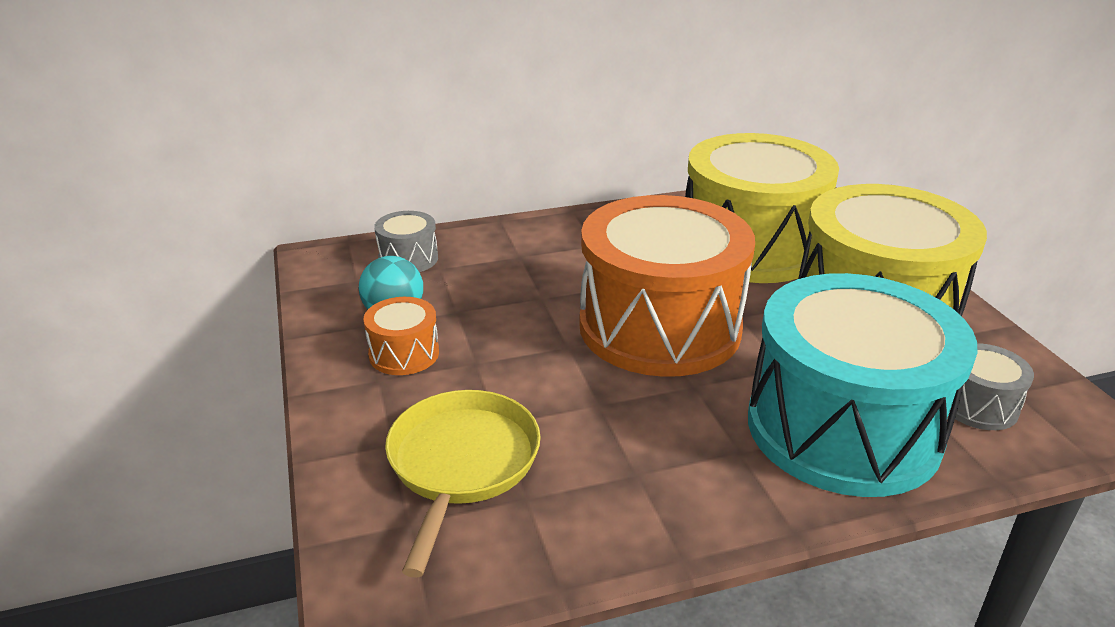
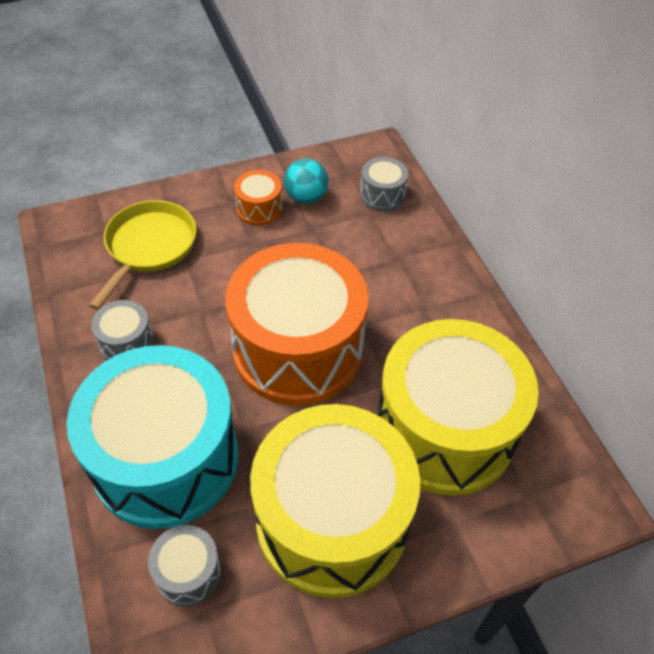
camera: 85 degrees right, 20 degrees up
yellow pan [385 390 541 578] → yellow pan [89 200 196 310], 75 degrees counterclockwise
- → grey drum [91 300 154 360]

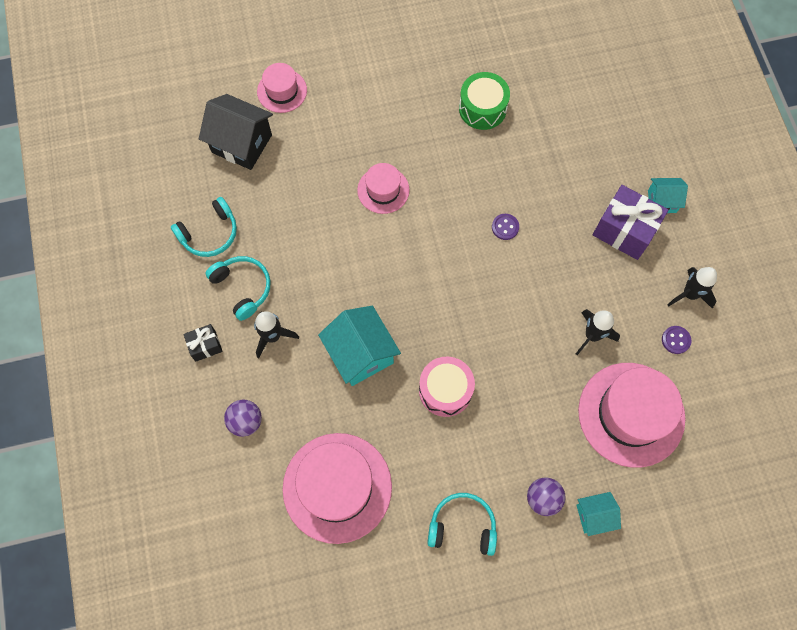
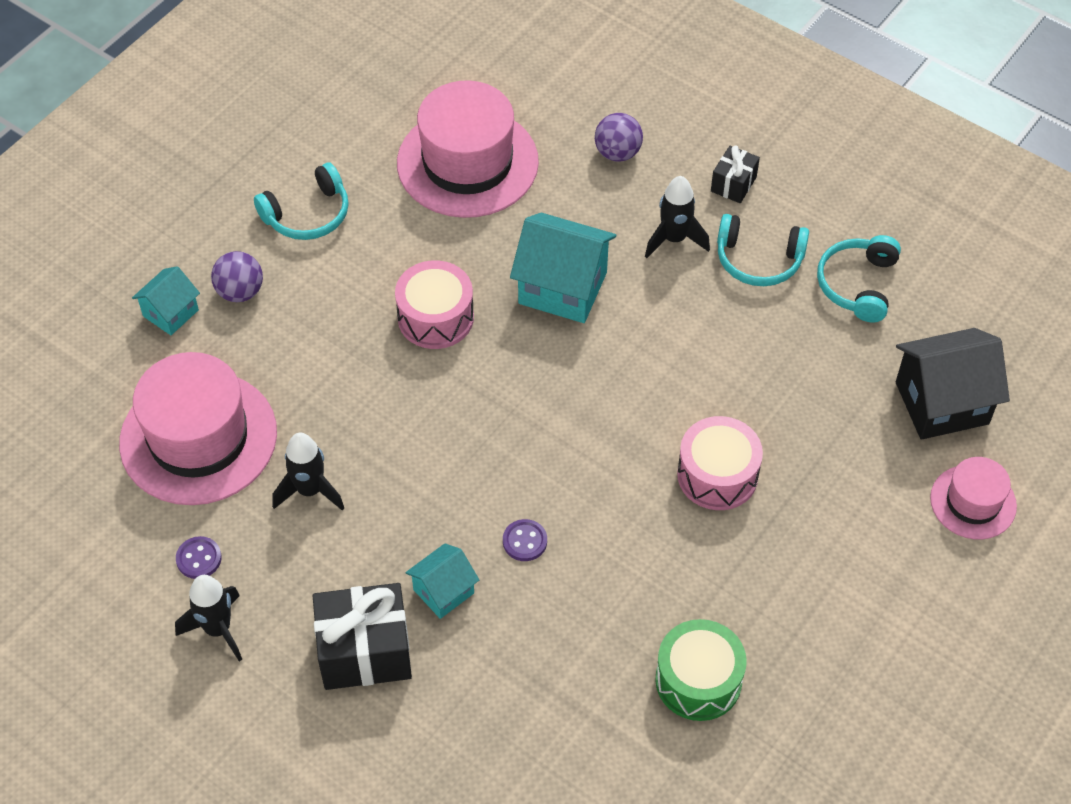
camera: 140 degrees right, 15 degrees down
pink hat [357 163 410 214] → pink drum [677 416 763 510]
purple gift [593 185 669 260] → black gift [313 583 412 690]
turquoise house [648 178 688 213] → turquoise house [406 543 479 619], relocated

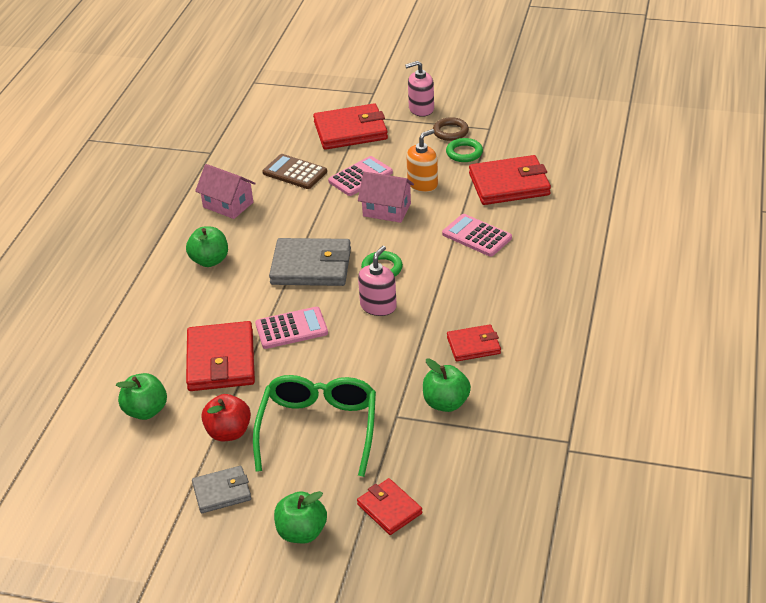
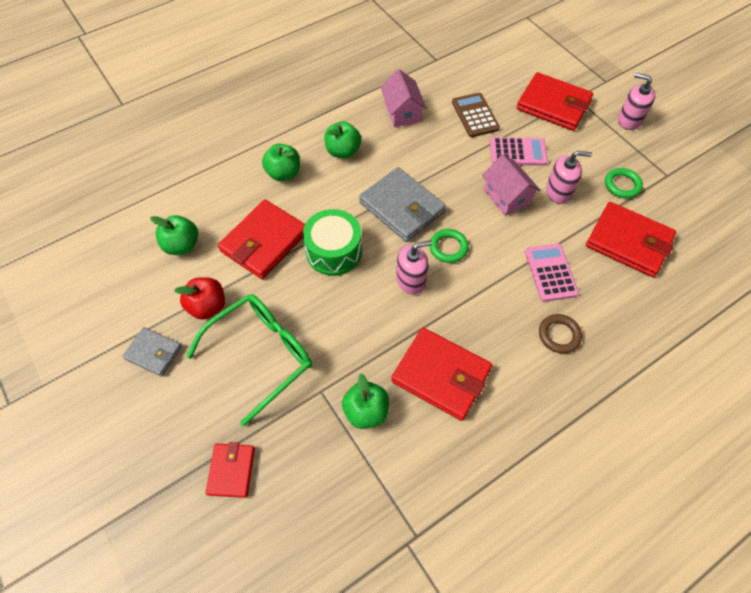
camera: 40 degrees right, 20 degrees up
pink calculator [255 307 328 349] → green drum [303 209 362 276]
green apple [274 491 327 543] → green apple [262 144 300 181], relocated
orange soap dispenser [406 129 438 192] → pink soap dispenser [546 151 592 204]
brown ring [433 117 469 141] → brown ring [539 314 582 353], relocated
red wallet [447 324 501 361] → red wallet [391 328 492 421], x1.74

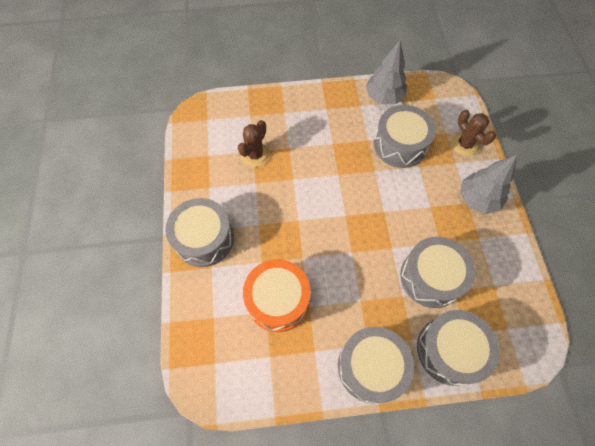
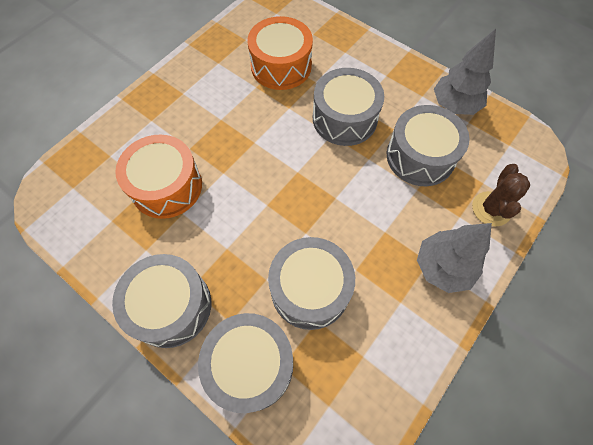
camera: 45 degrees right, 0 degrees up
grey drum [165 198 234 267] → grey drum [313 68 384 146], relocated
brown cactus [238 120 270 167] → orange drum [247 16 313 90]

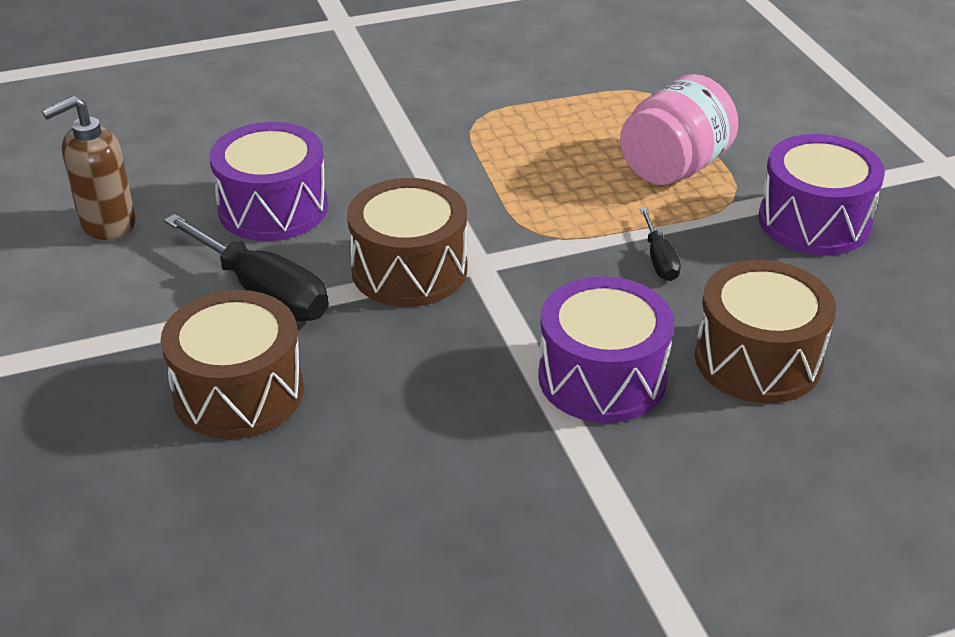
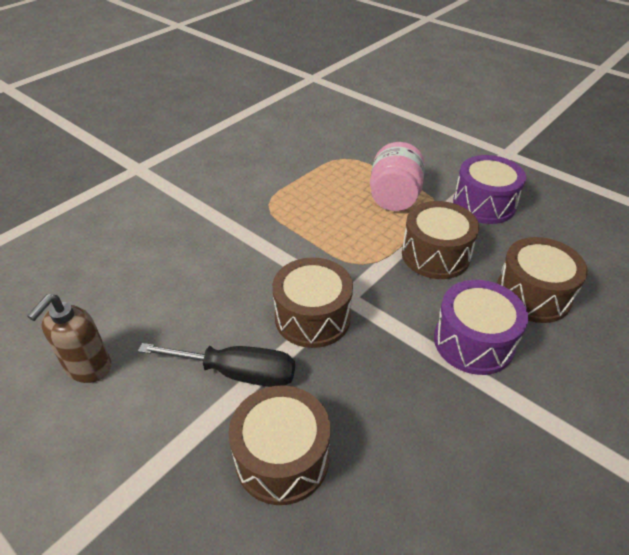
camera: 30 degrees left, 5 degrees up
purple drum [210 122 328 241] → -
black screwdriver [640 208 681 281] → brown drum [402 201 479 279]

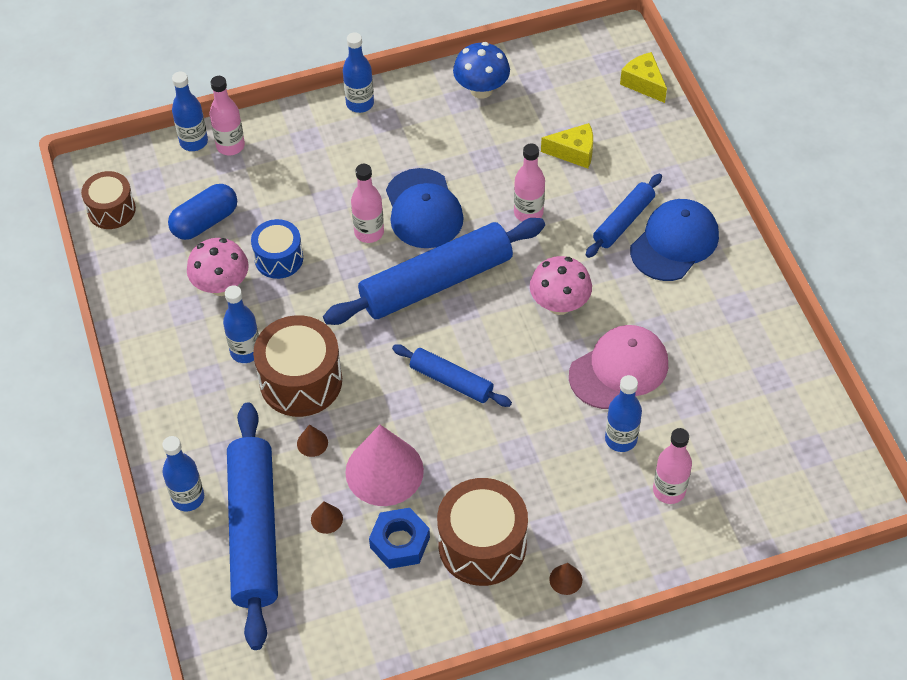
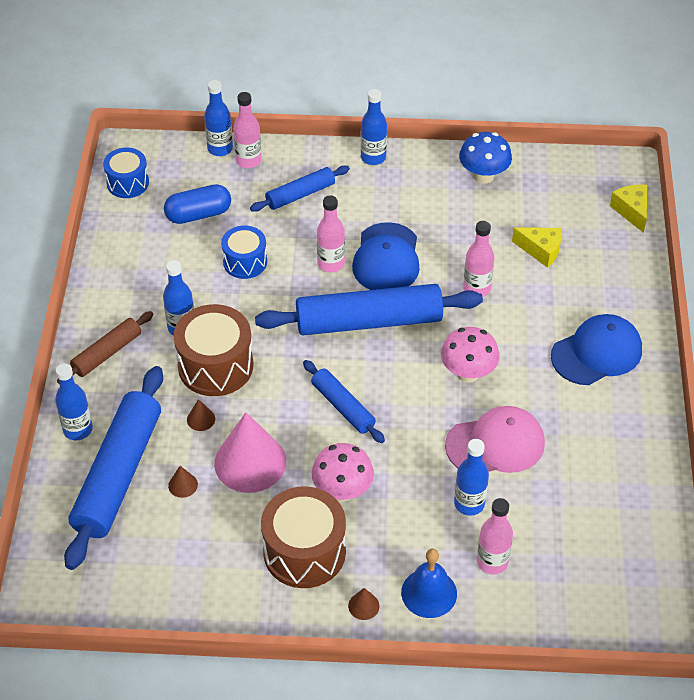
camera: 20 degrees right, 5 degrees down
brown drum [81 171 136 229] → blue drum [103 148 149 198]
pink mushroom [187 238 249 296] → pink mushroom [312 443 374 502], relocated
blue nut [369 508 430 569] → -
blue rolling pin [586 174 662 258] → blue rolling pin [250 166 350 212], relocated
- → brown rolling pin [57 311 154 384]
- → blue bell [401 549 457 618]

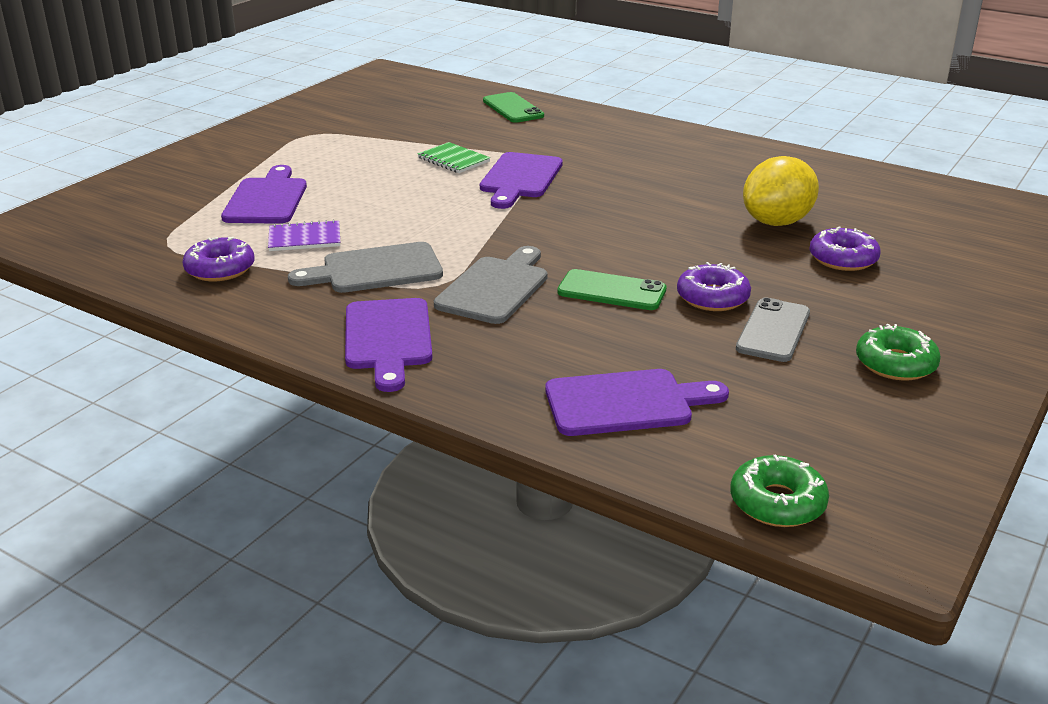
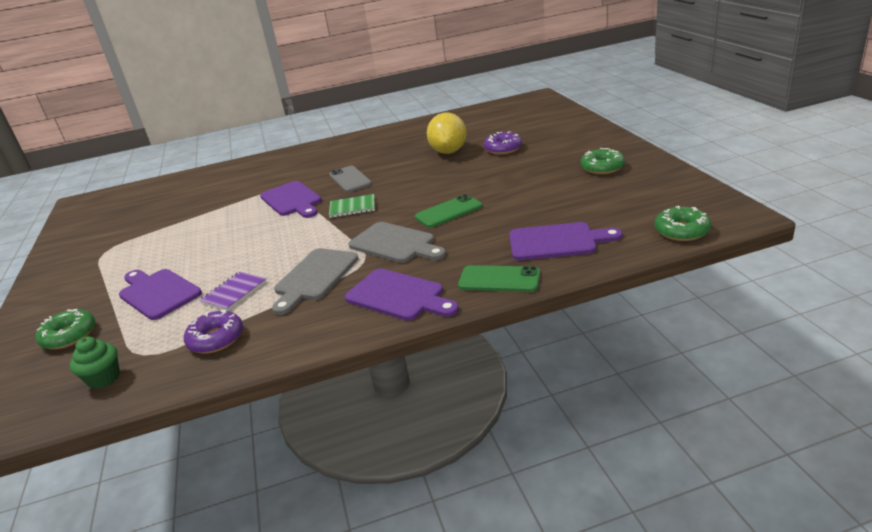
camera: 45 degrees left, 0 degrees up
green notebook [417 142 490 173] → green notebook [329 194 375 218], relocated
grey cutting board [434 246 547 324] → grey cutting board [349 222 446 263], 150 degrees clockwise
green phone [483 92 544 123] → green phone [458 265 541 292], relocated
purple cutting board [545 369 729 436] → purple cutting board [509 222 623 260], 60 degrees clockwise
purple donut [677 262 751 311] → -
grey phone [736 297 810 362] → grey phone [329 166 372 192], relocated
- → green donut [36 309 95 349]
- → green cupcake [69 337 120 389]

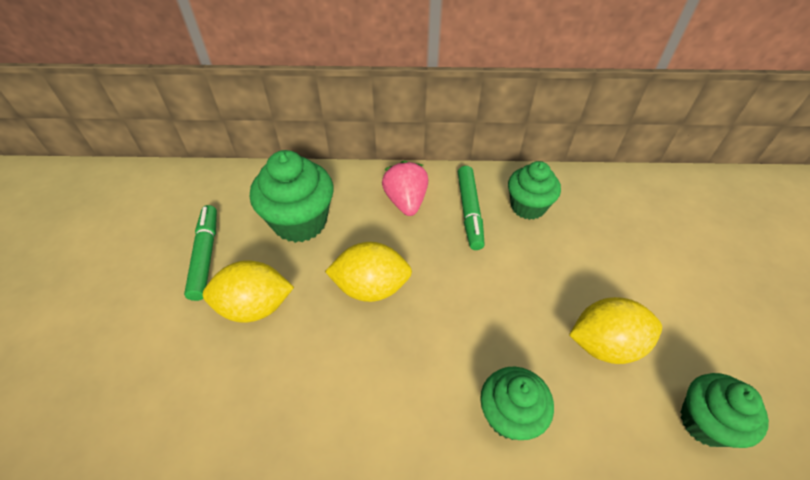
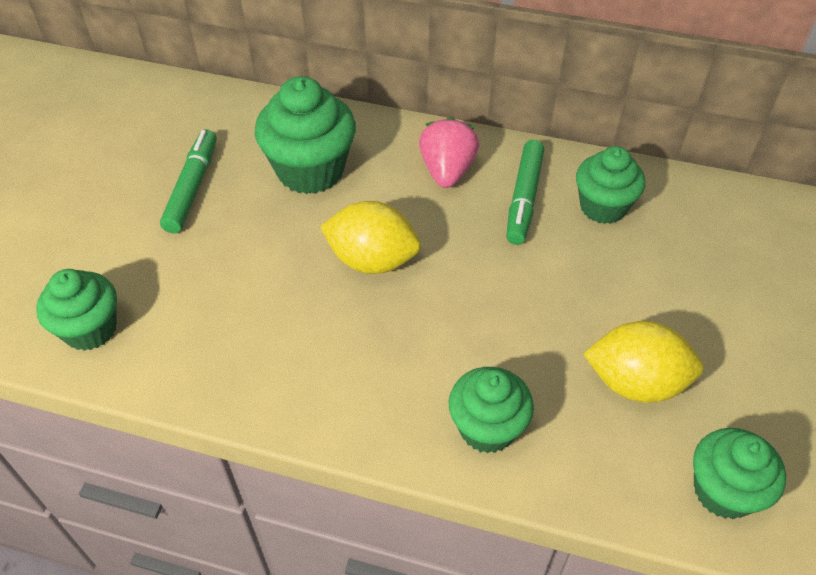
camera: 15 degrees right, 0 degrees up
yellow lemon [203 260 294 323] → -
- → green cupcake [36 269 117 351]

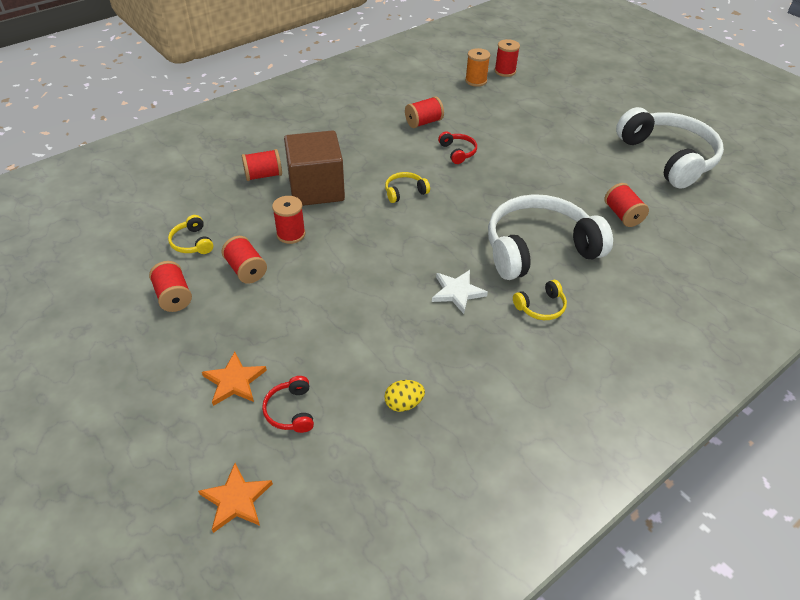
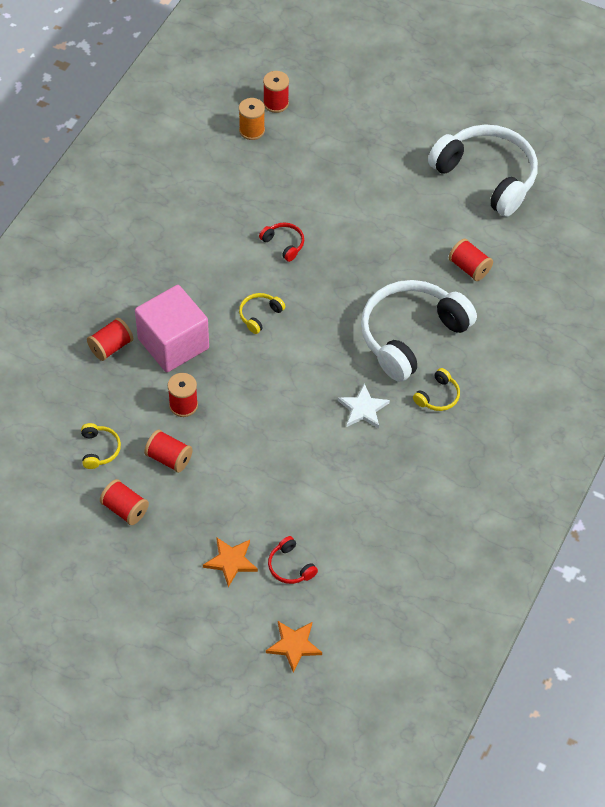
camera: 25 degrees left, 10 degrees up
yellow headphones [168 215 213 254] → yellow headphones [81 423 121 469], 135 degrees counterclockwise
brown cube [284 130 345 206] → pink cube [135 285 209 372]
yellow egg [384 380 425 412] → -
red spool [405 96 444 128] → -

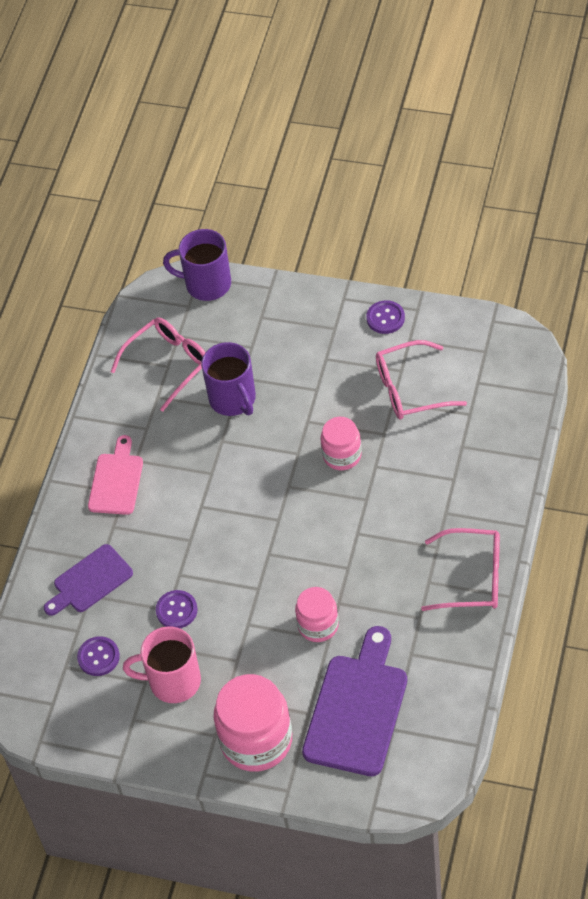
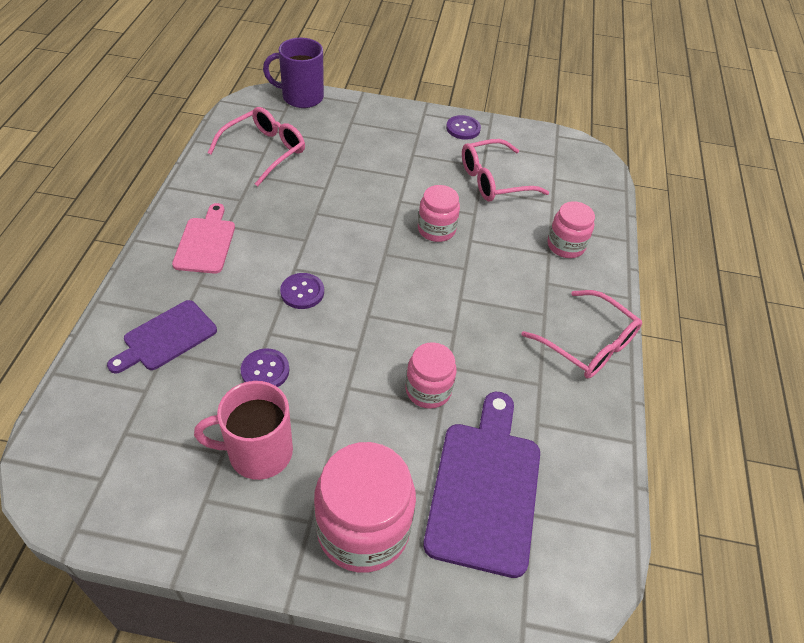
camera: 15 degrees left, 5 degrees down
purple button [77 636 120 676] → purple button [280 273 324 309], relocated
purple mug [201 342 256 416] → -
pink glasses [421 528 500 611] → pink glasses [522 290 642 378], 45 degrees clockwise
- → pink jar [548 201 595 258]

